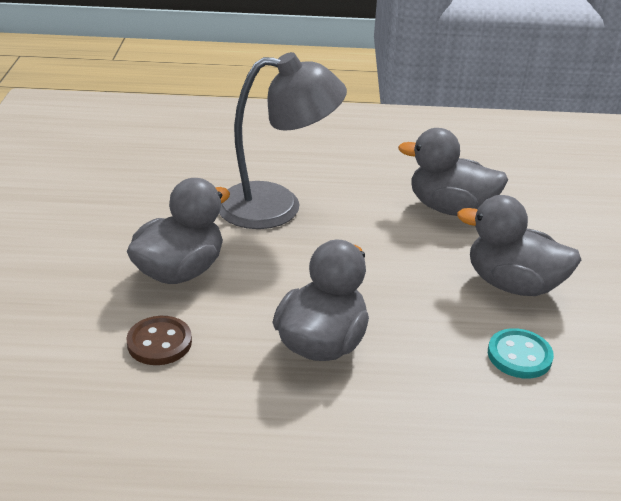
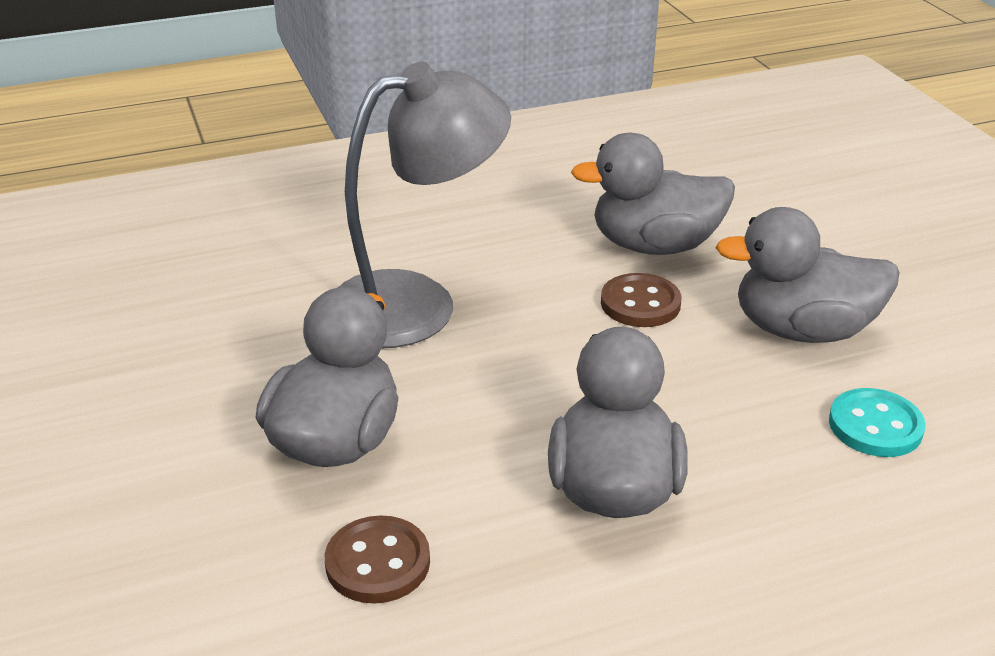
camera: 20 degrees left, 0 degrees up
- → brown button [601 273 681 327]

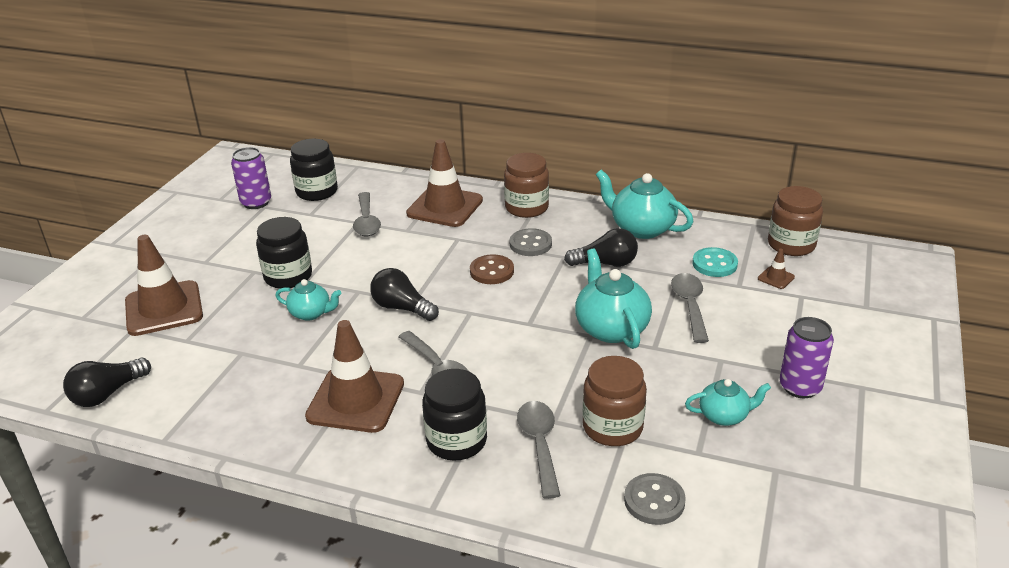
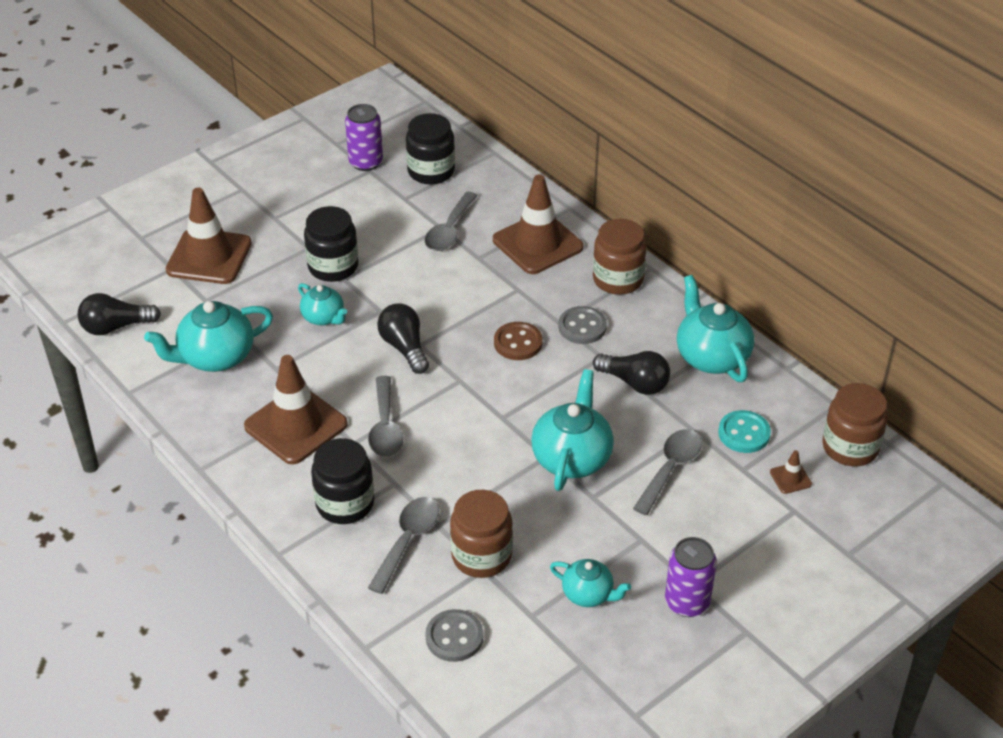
camera: 30 degrees right, 10 degrees up
- → turquoise teapot [144 301 273 372]

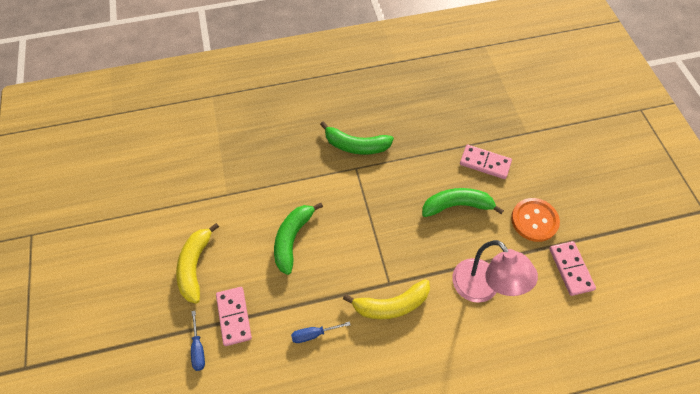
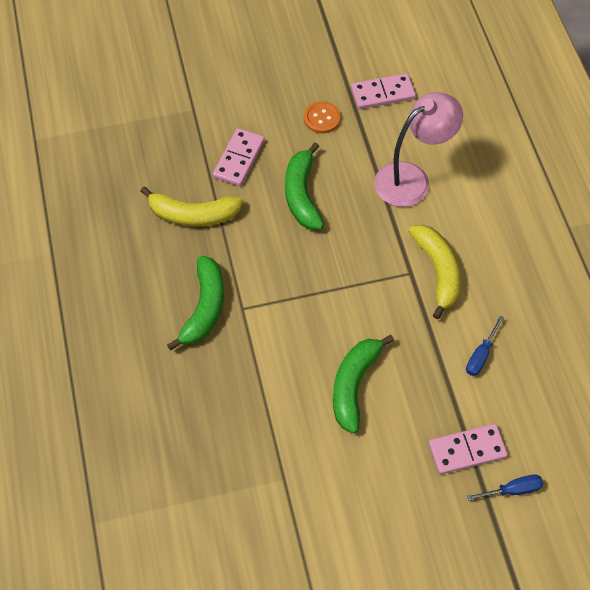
camera: 90 degrees left, 0 degrees up
yellow banana [176 223 219 304] → yellow banana [141 186 243 226], relocated
green banana [274 202 323 275] → green banana [333 335 394 433], 90 degrees clockwise
blue screwdriver [291 321 350 343] → blue screwdriver [466 316 504 376], 45 degrees clockwise
orange button [511 198 560 242] → orange button [304 101 341 134], x0.66

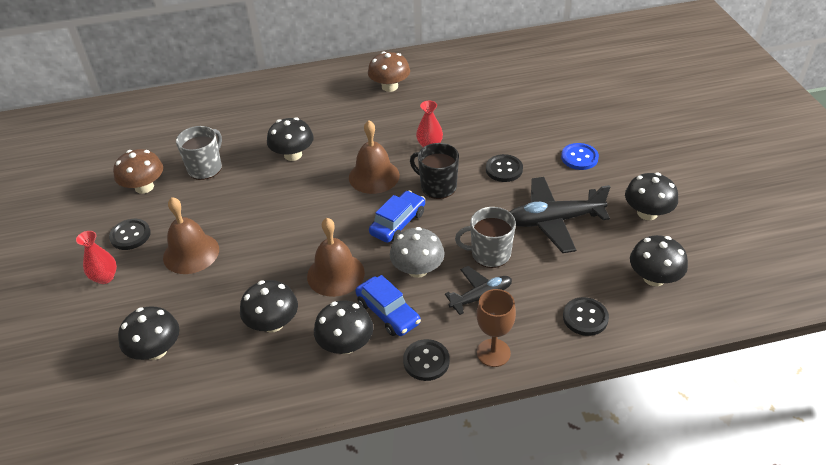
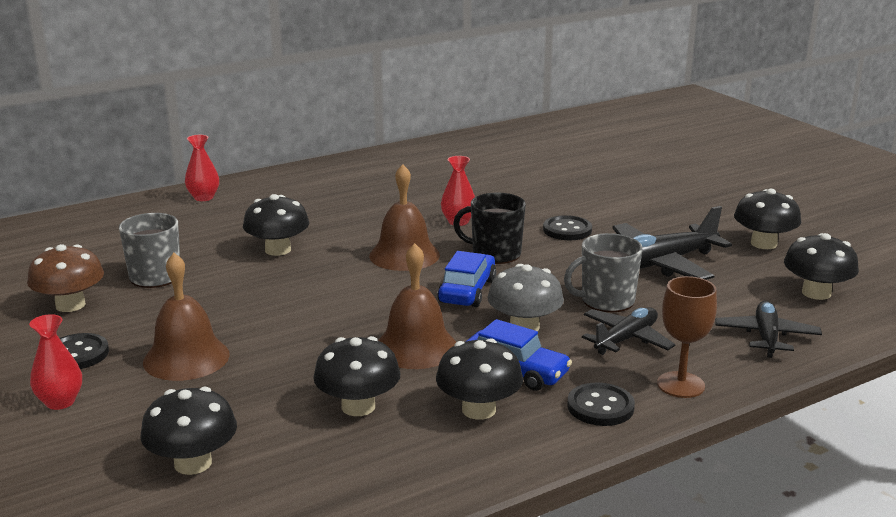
camera: 20 degrees left, 20 degrees down
brown mushroom [368 51 410 92] → -
blue button [561 143 599 170] → -
black button [563 297 609 336] → black plane [715 301 822 358]
- → red vase [185 135 219 201]

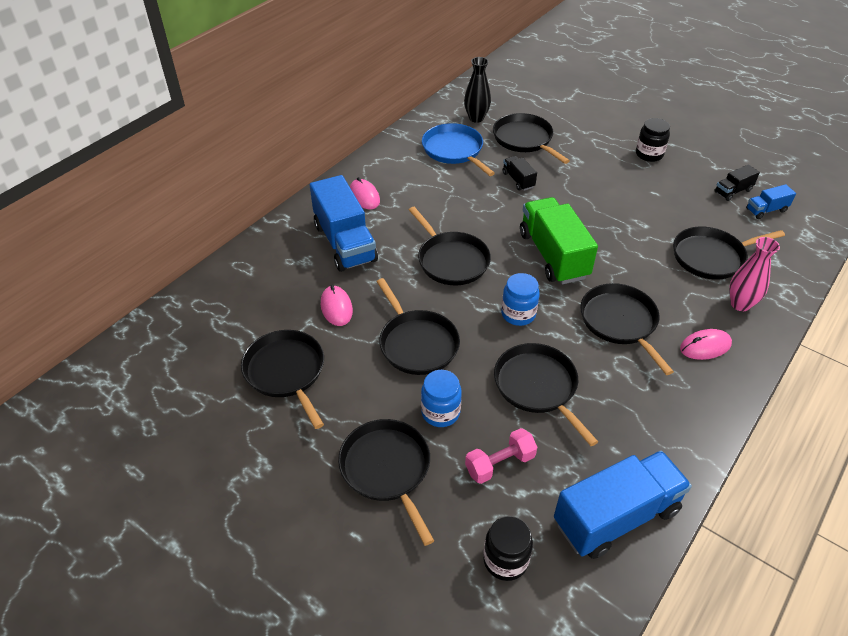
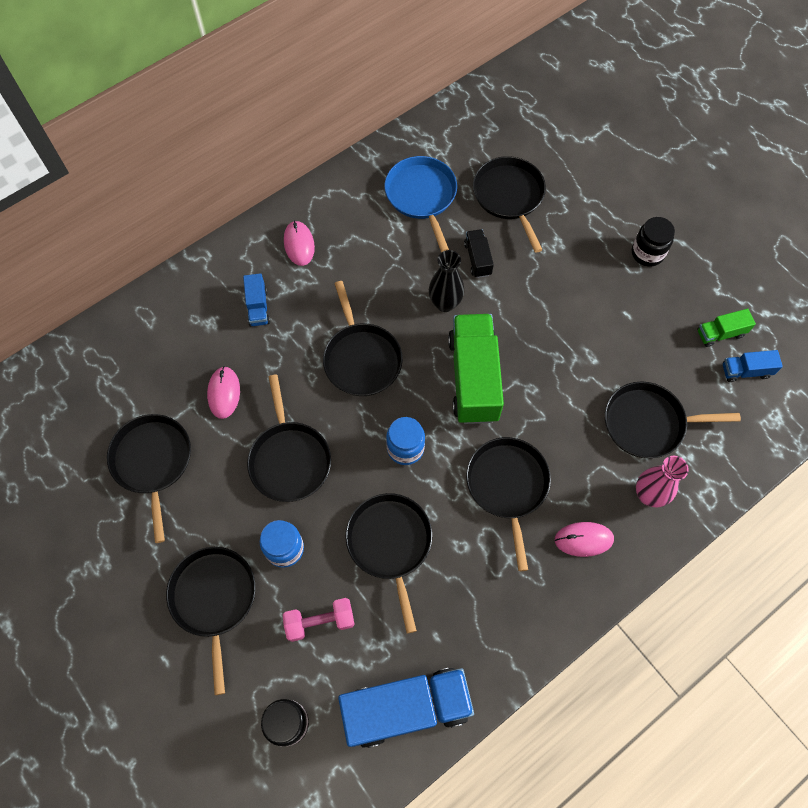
camera: 15 degrees right, 20 degrees up
blue truck [310 175 378 272] → blue truck [243 273 270 327], x0.47
black vase [464 57 491 123] → black vase [429 250 464 312], relocated
black truck [714 164 760 201] → green truck [697 309 756 347]

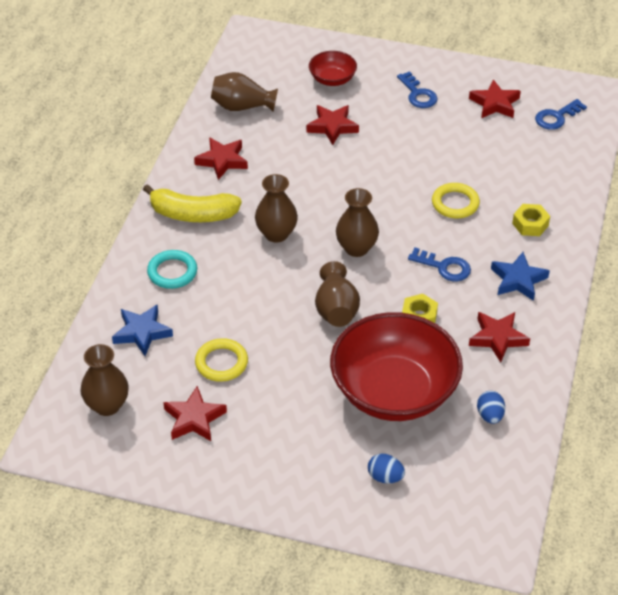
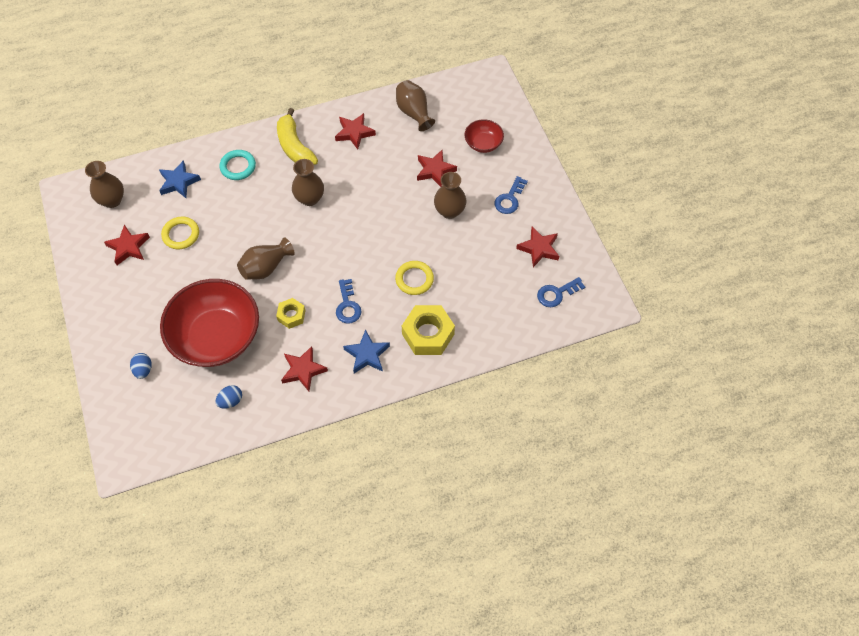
camera: 55 degrees right, 15 degrees up
brown vase [336 188 379 257] → brown vase [434 172 466 219], relocated
yellow nut [512 204 550 236] → yellow nut [402 305 455 355], x1.77
blue key [535 99 587 130] → blue key [537 277 585 307], 45 degrees counterclockwise

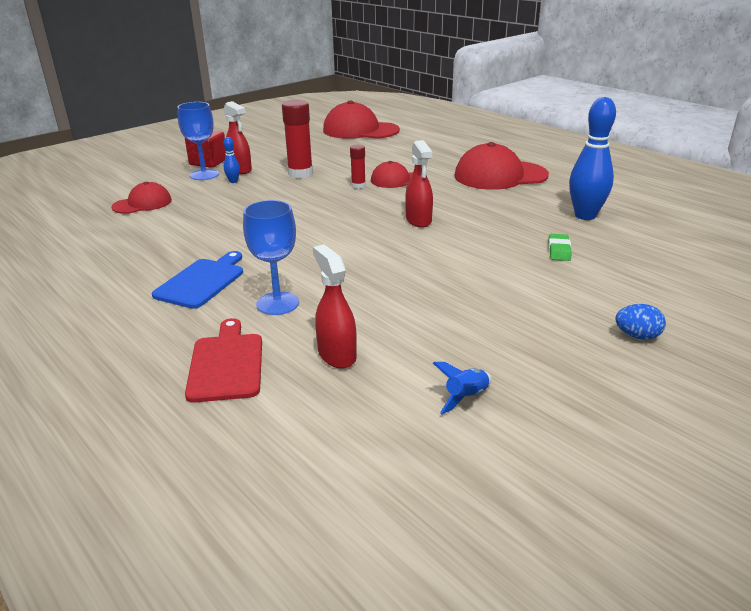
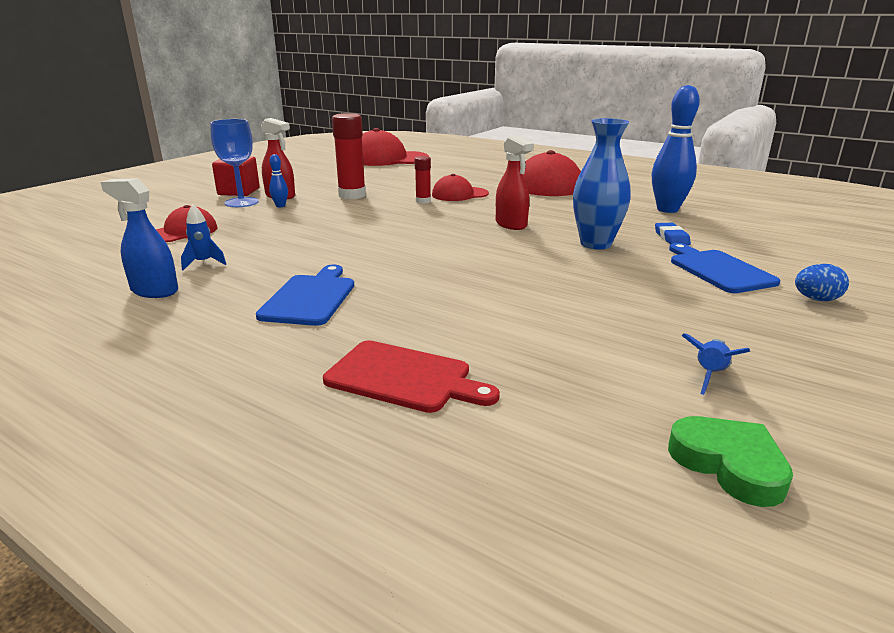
camera: 15 degrees left, 5 degrees down
red cutting board [185 318 262 403] → red cutting board [323 340 500 413], 135 degrees clockwise
blue goblet [243 200 299 315] → -
red spray bottle [313 245 357 368] → -
green eraser [548 234 572 261] → blue eraser [655 223 691 245]
- → blue spray bottle [101 178 178 298]
- → blue rocket [181 204 226 270]
- → blue vase [573 118 631 250]
- → green heart [668 416 793 507]
- → blue cutting board [669 243 781 293]

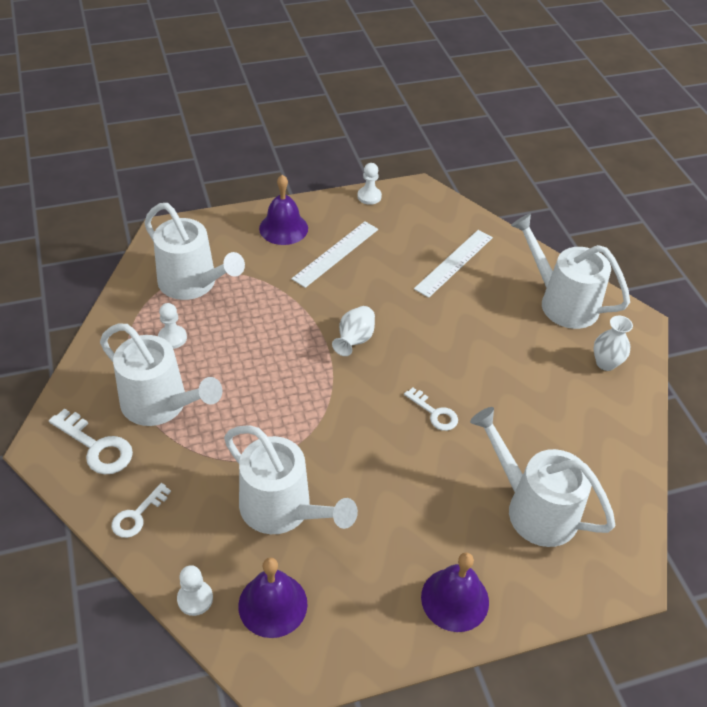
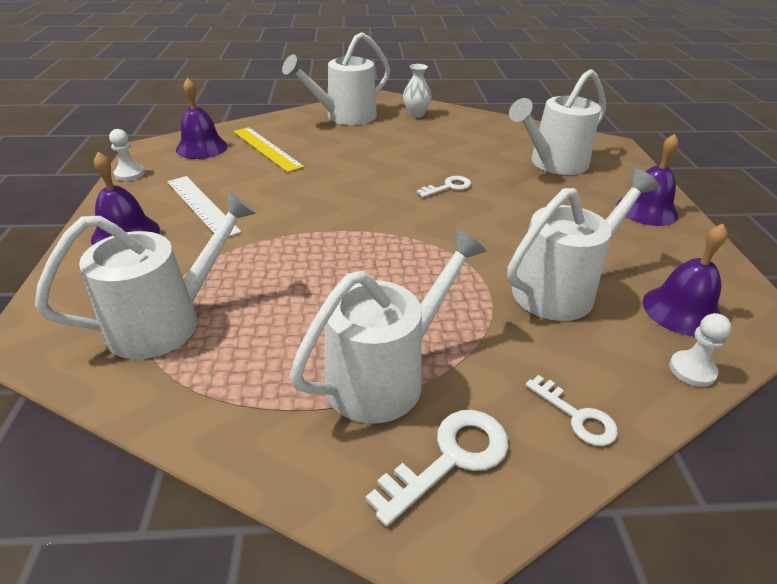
camera: 75 degrees left, 10 degrees down
white pawn [158 303 187 349] → -
white vase [332 306 375 356] → -
white ruler [414 230 493 298] → yellow ruler [233 127 304 172]
- → purple bell [176 78 228 159]

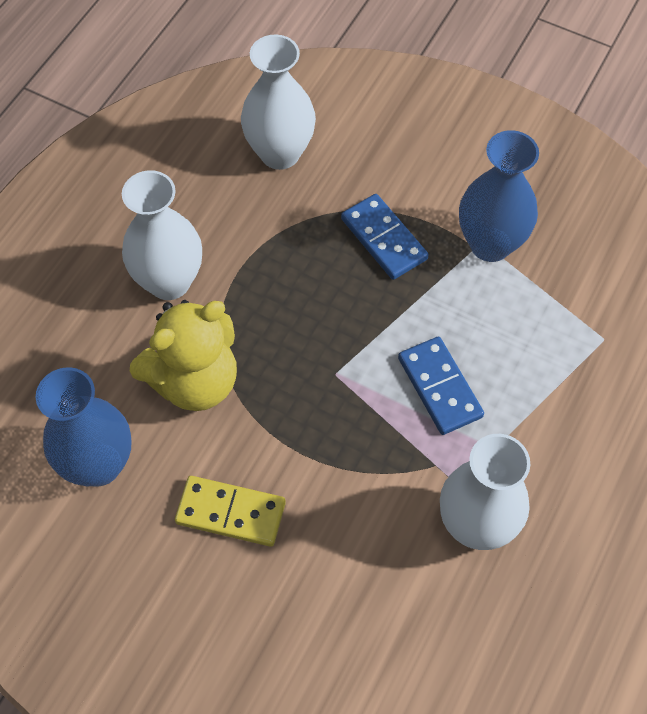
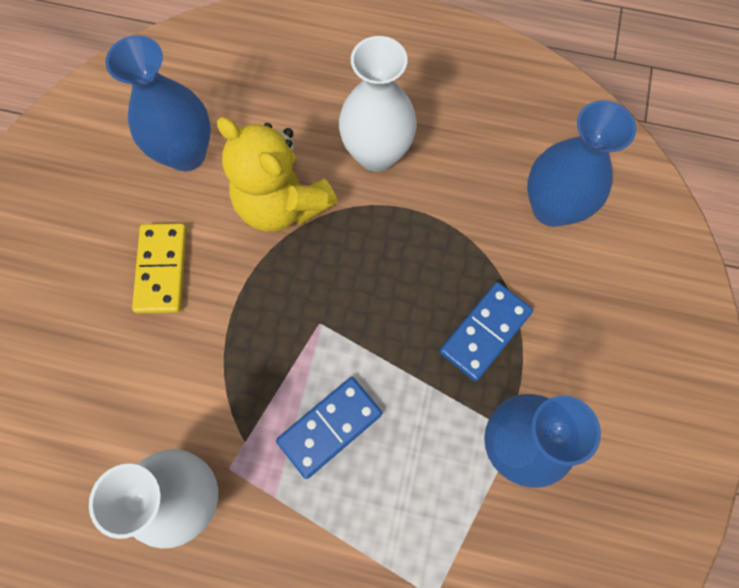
camera: 75 degrees right, 10 degrees up
white vase [241 35 316 170] → blue vase [527 100 636 227]

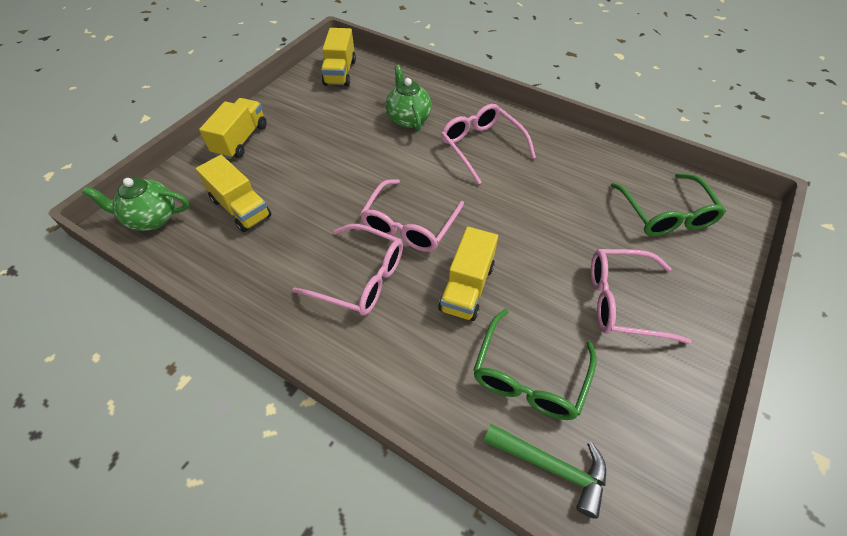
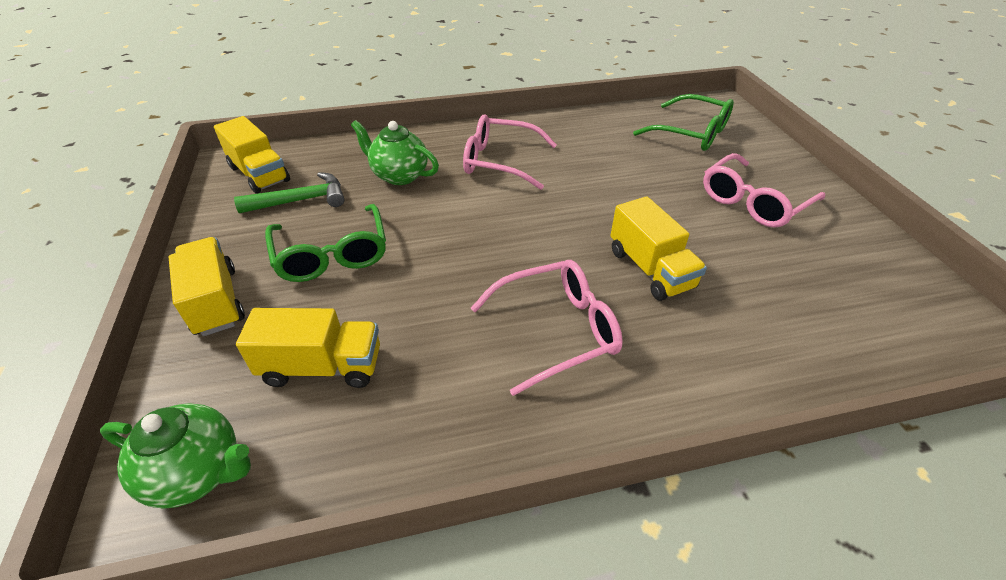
camera: 45 degrees left, 10 degrees down
green teapot [82 178 189 231] → green teapot [100 403 251 509], 120 degrees counterclockwise
pink glasses [360 179 464 252] → -
green glasses [473 308 597 420] → green glasses [265 204 386 282], relocated
green hammer [483 424 606 519] → green hammer [234 172 344 213], relocated

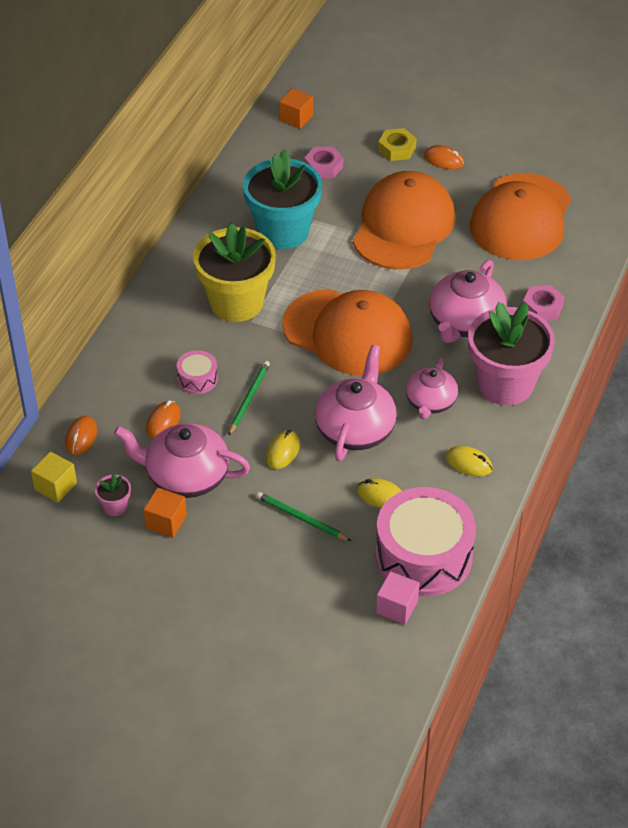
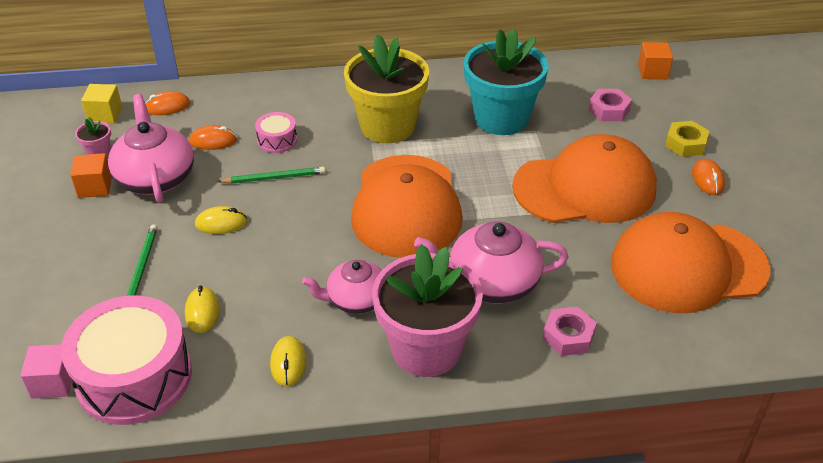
camera: 60 degrees right, 5 degrees down
pink teapot [315 345 397 461] → -

